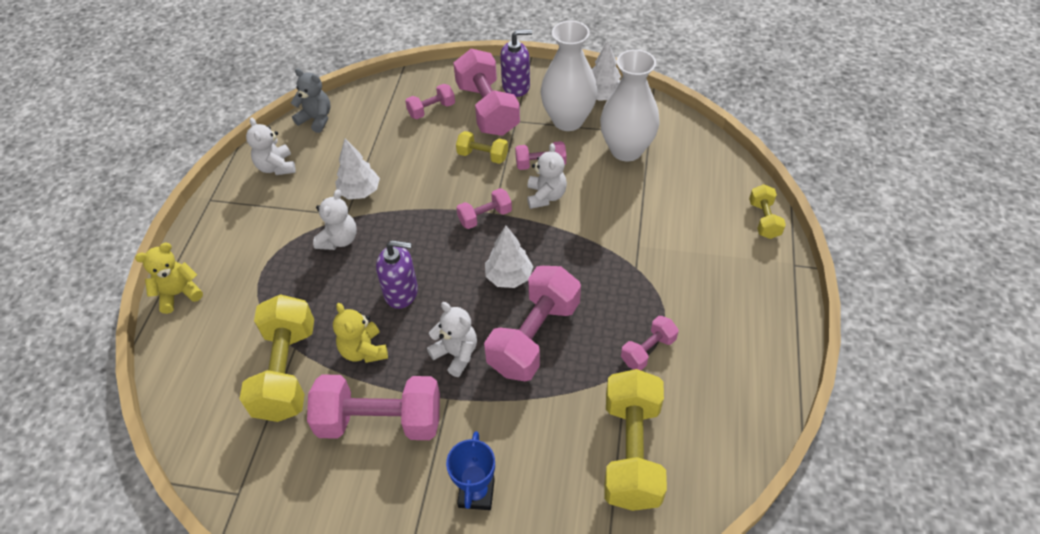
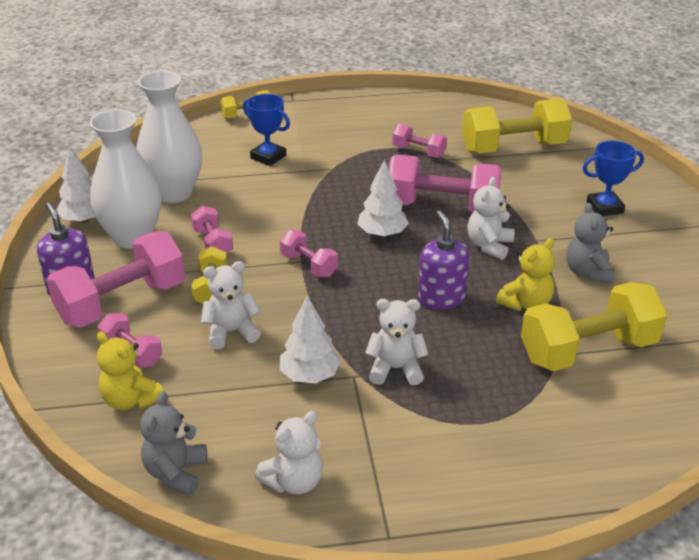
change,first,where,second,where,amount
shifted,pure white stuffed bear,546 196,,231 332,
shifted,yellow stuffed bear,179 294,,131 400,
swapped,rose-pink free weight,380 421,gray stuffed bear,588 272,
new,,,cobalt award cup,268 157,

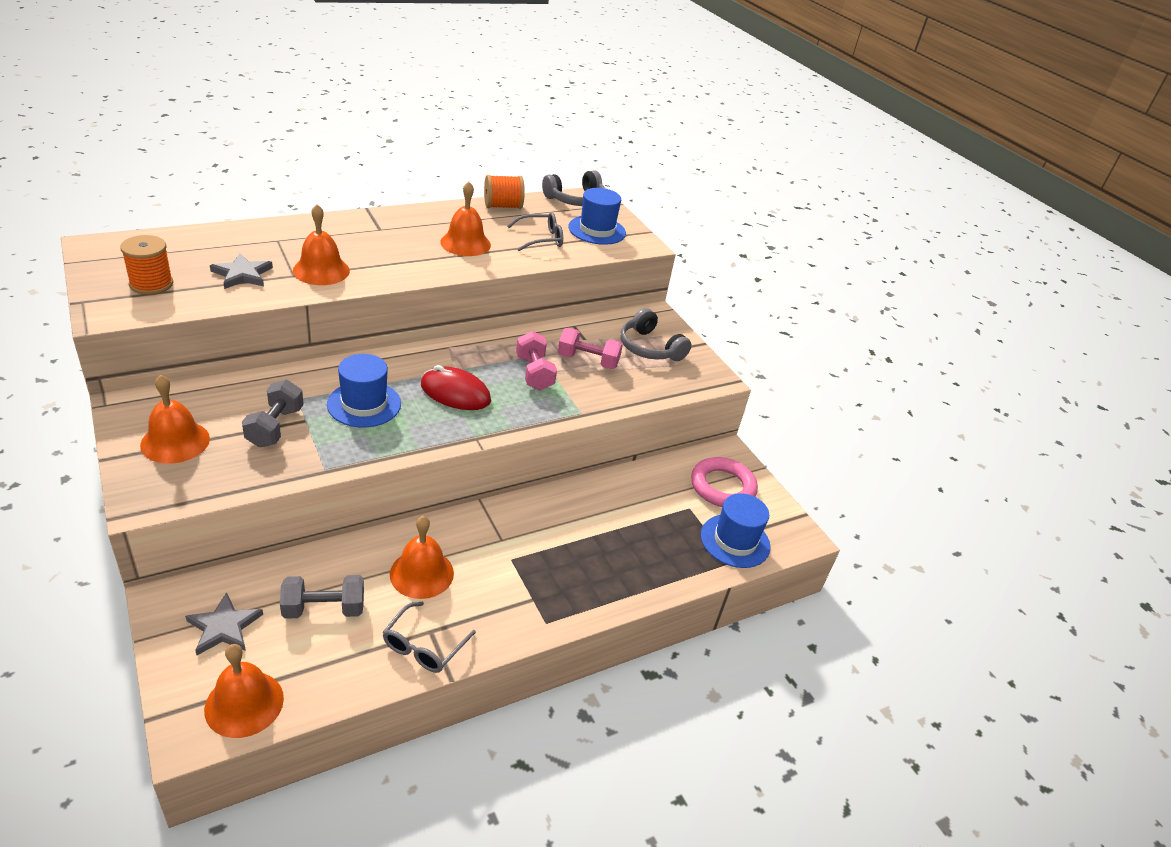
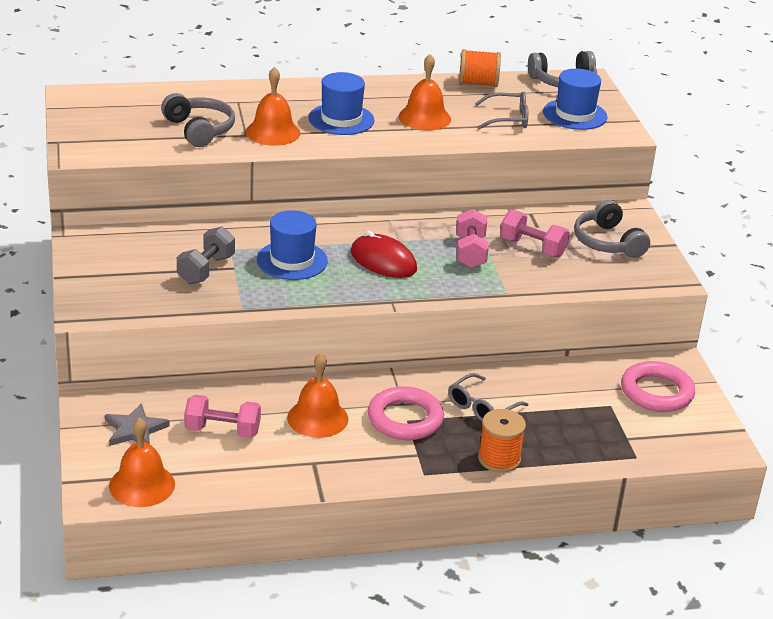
change,first,where,second,where,amount
shifted,orange-coloured spool,151 284,,499 459,
swapped,gray star shape,242 274,gray headphones,199 130,
gone,orange-coloured bell,175 441,,,
shifted,cobalt top hat,735 541,,341 119,
repainted,gray free weight,324 609,rose-pink free weight,222 431,
shifted,gray spectacles,424 646,,482 407,
new,,,rose-pink hoop,405 419,

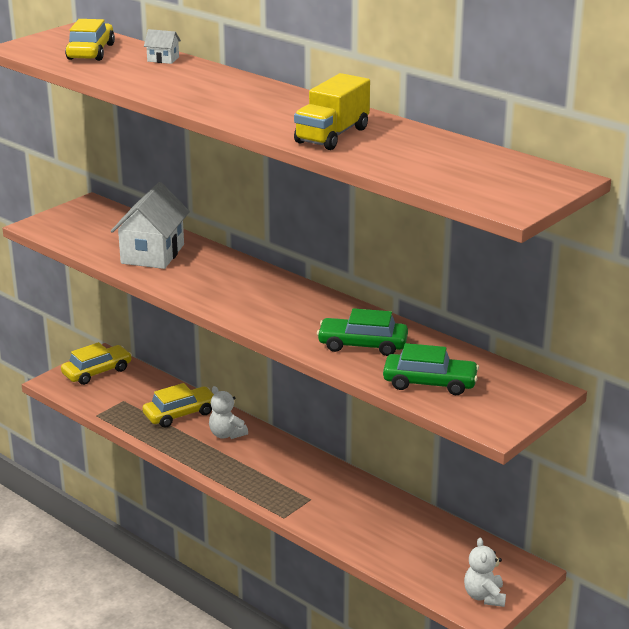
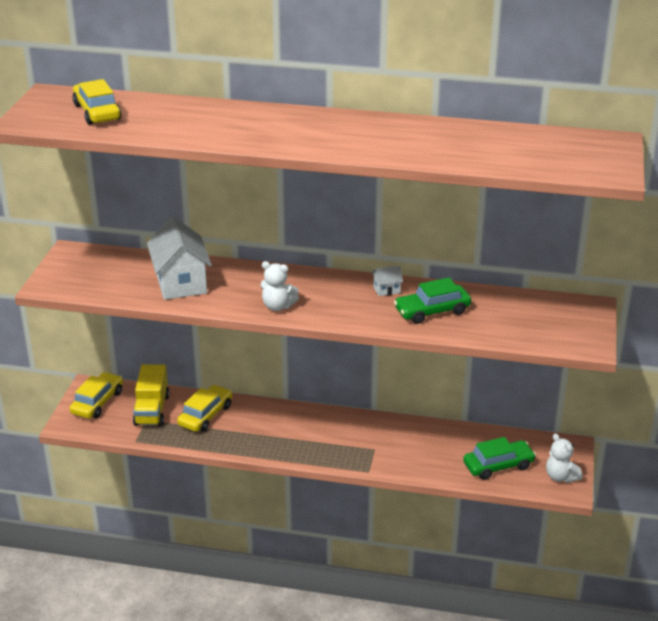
change,first,where,second,where,amount
shifted,pure white house,163 59,,386 289,
shifted,yellow lorry,332 135,,152 410,
shifted,green toy car,429 383,,498 466,
shifted,pure white stuffed bear,226 434,,278 306,

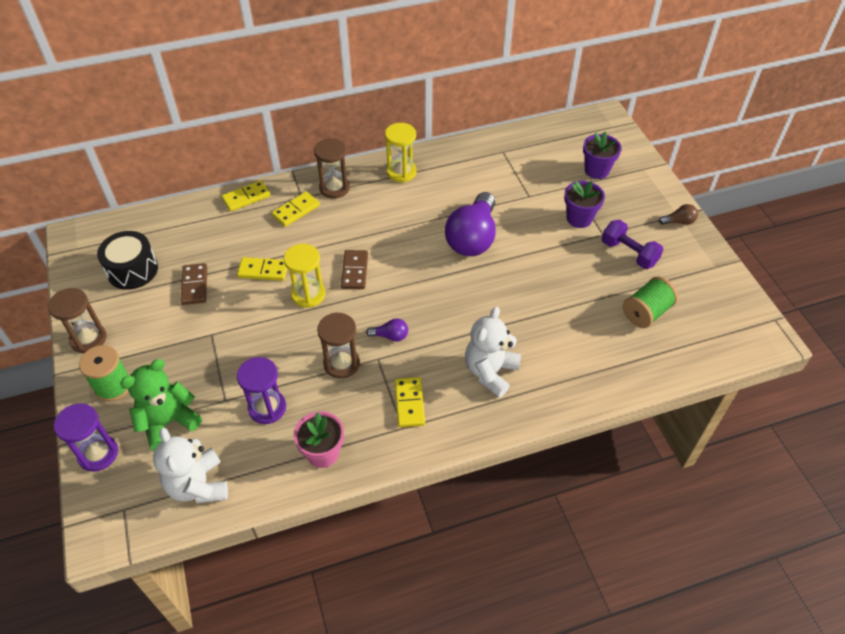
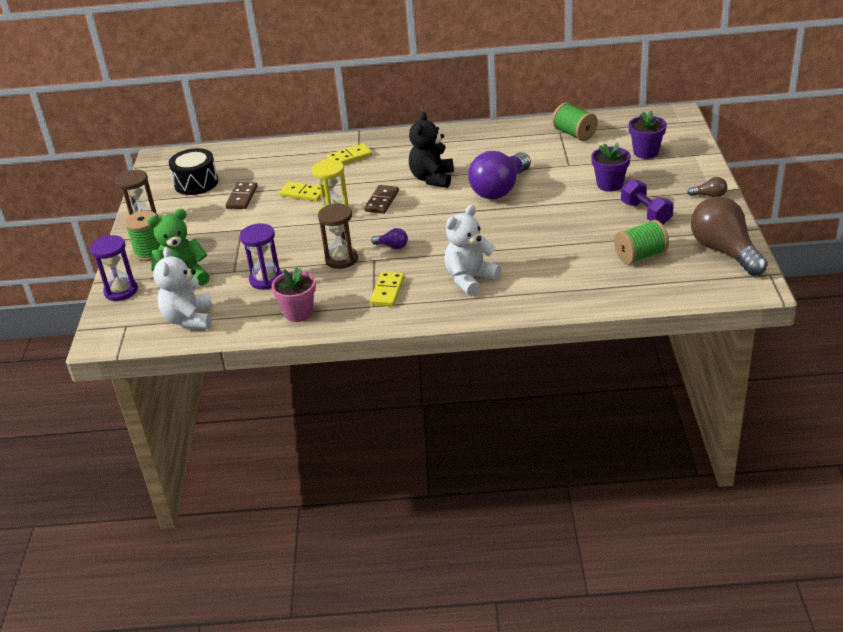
change,first,where,second,where,amount
gone,yellow hourglass,401 172,,,
gone,brown hourglass,334 188,,,
gone,yellow domino tile,246 197,,,
new,,,green spool,574 134,
new,,,black stuffed bear,432 178,
new,,,brown lightbulb,724 251,

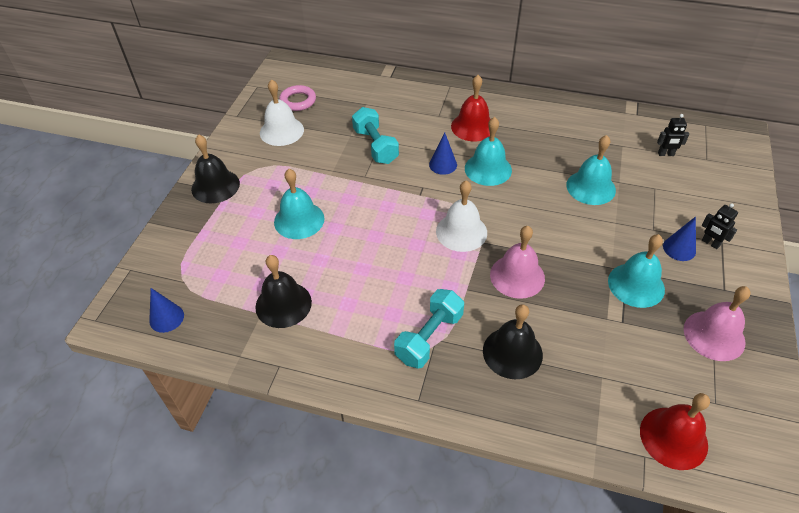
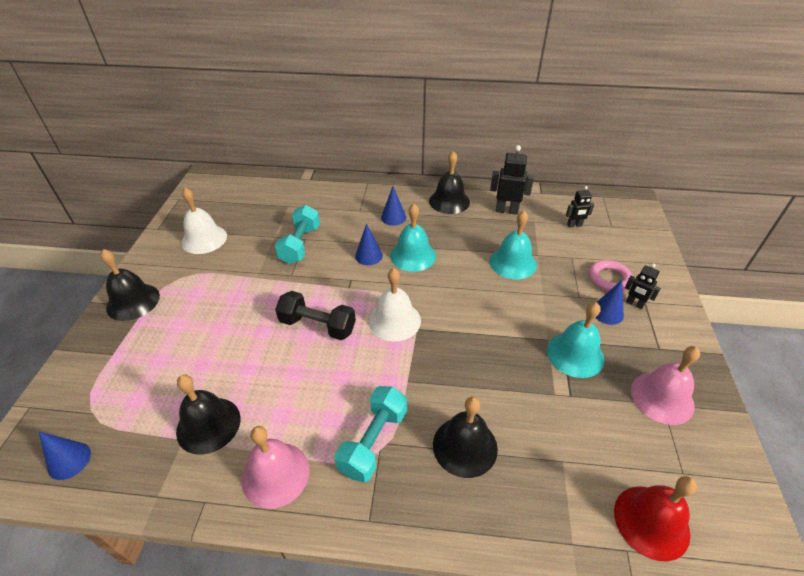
change,first,where,second,where,amount
swapped,scarlet bell,473 126,cobalt cone shape,393 217,
shifted,rose-pink hoop,298 101,,609 279,
rotated,teal free weight,375 146,,300 244,45 degrees clockwise
gone,teal bell,299 220,,,
shifted,rose-pink bell,517 276,,275 474,
new,,,black robot,506 210,
new,,,black bell,449 201,
new,,,black free weight,317 325,

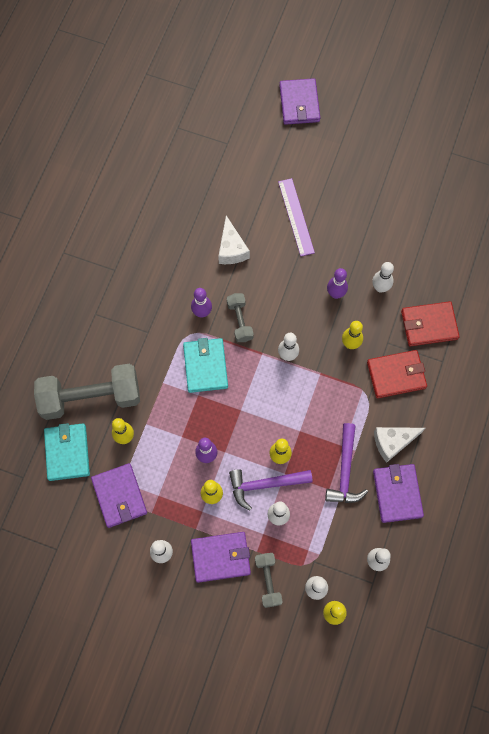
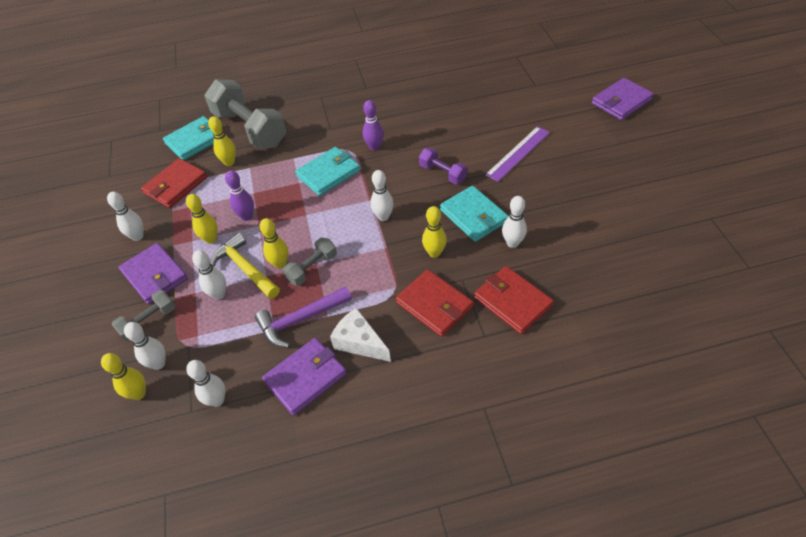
change,first,where,second,where,amount
gone,pure white cheese,231 249,,,
swapped,violet tenpin,335 294,teal billfold,473 216,
shifted,gray free weight,240 321,,312 268,
repainted,violet billfold,119 496,scarlet billfold,175 185,
repainted,violet carpenter's hammer,265 485,yellow carpenter's hammer,245 268,
new,,,violet free weight,442 173,

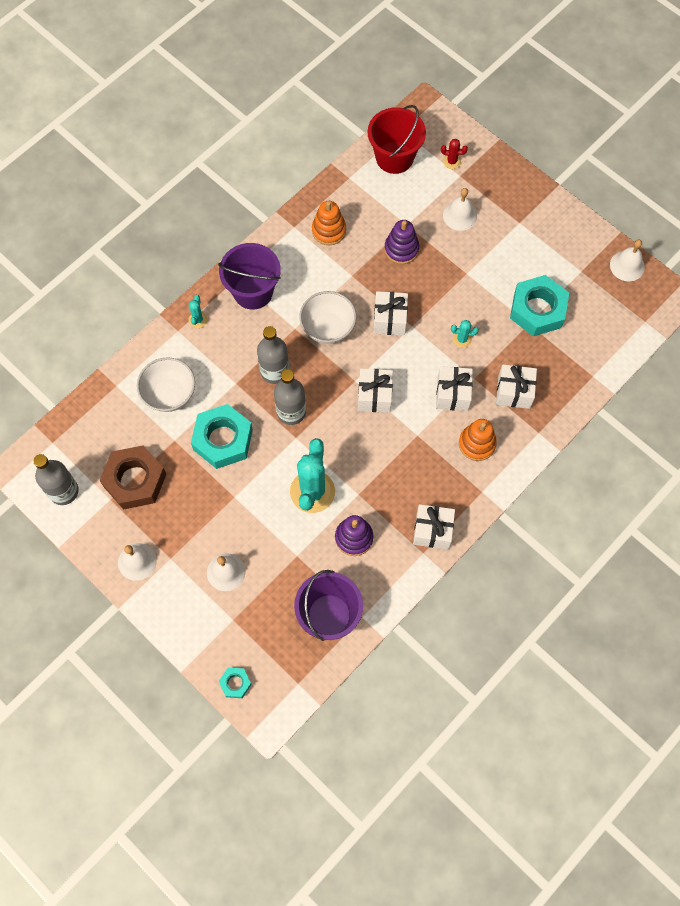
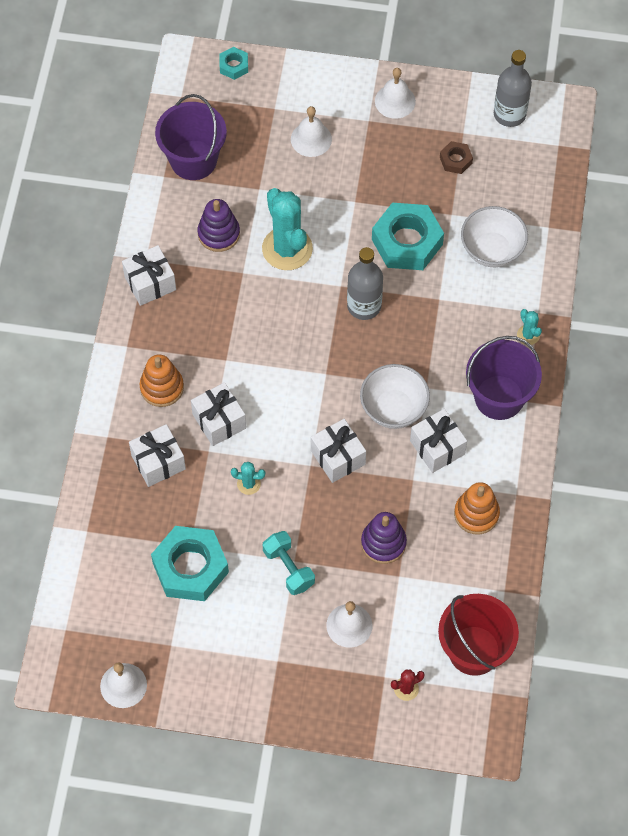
change,first,where,second,where,amount
rotated,teal prickly plant,462 339,,248 484,45 degrees clockwise
gone,gray flask,275 371,,,
shifted,pure white present,374 396,,437 447,
scaled,brown nut,135 480,,456 160,x0.48
new,,,teal free weight,288 568,

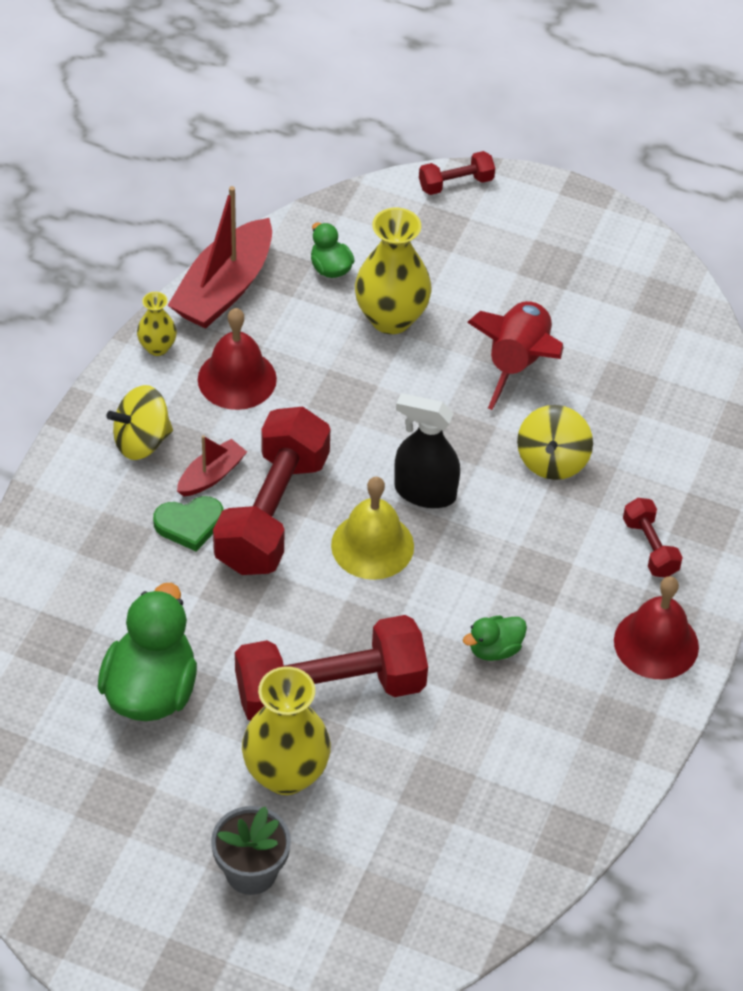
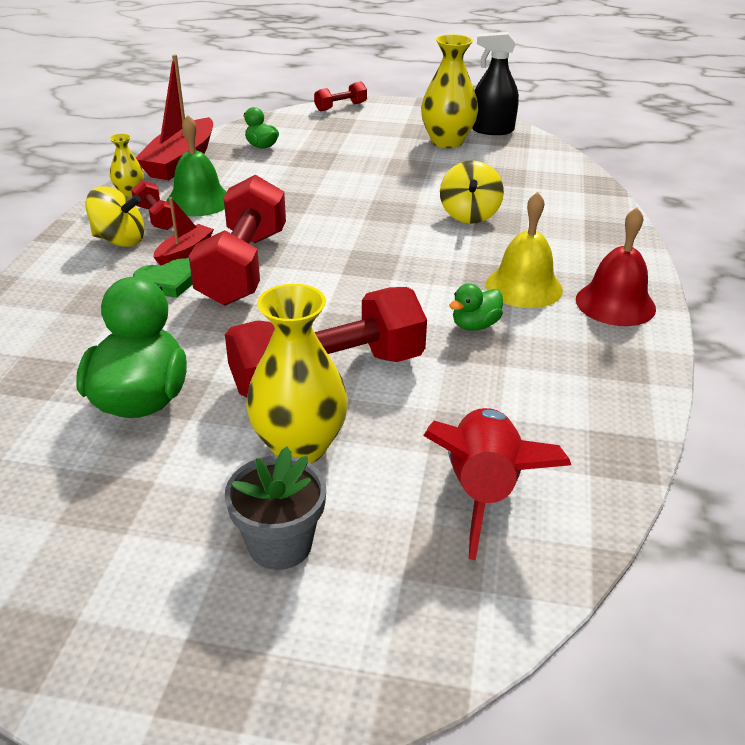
change,first,where,second,where,amount
shifted,yellow tall vase,391 318,,447 142,
shifted,scarlet toy rocket,517 363,,483 491,
repainted,scarlet bell,237 379,green bell,198 201,
rotated,yellow toy top,141 441,,120 240,135 degrees counterclockwise
shifted,black sprayer,424 492,,492 130,
shifted,yellow bell,372 545,,524 287,
shifted,scarlet free weight,650 547,,156 217,

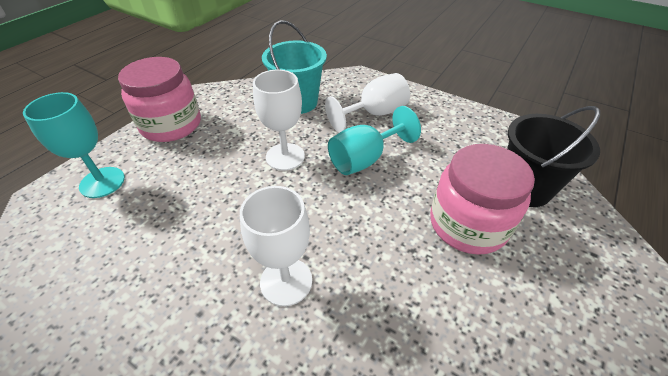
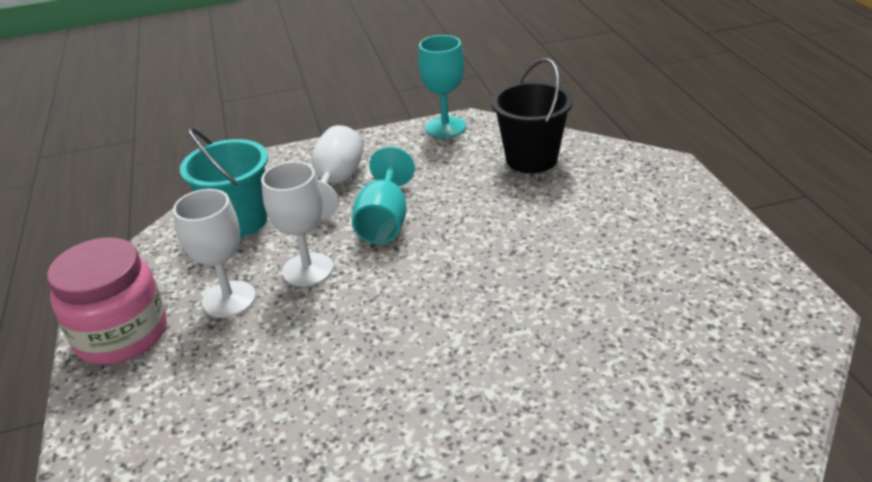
change,first,where,second,where,amount
shifted,teal chalice,102 182,,445 127,
gone,rose-pink preserve jar,468 224,,,
shifted,pure white chalice,286 281,,229 299,

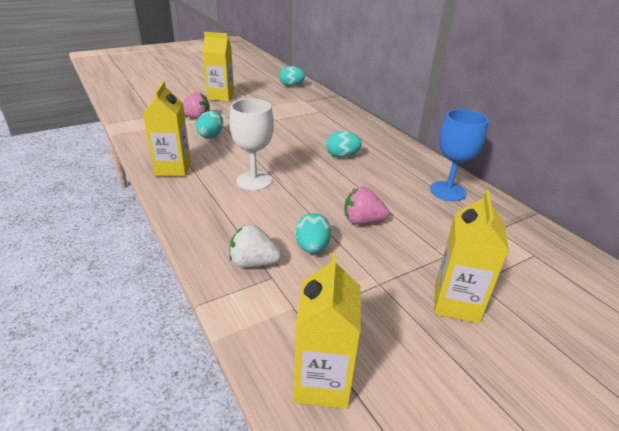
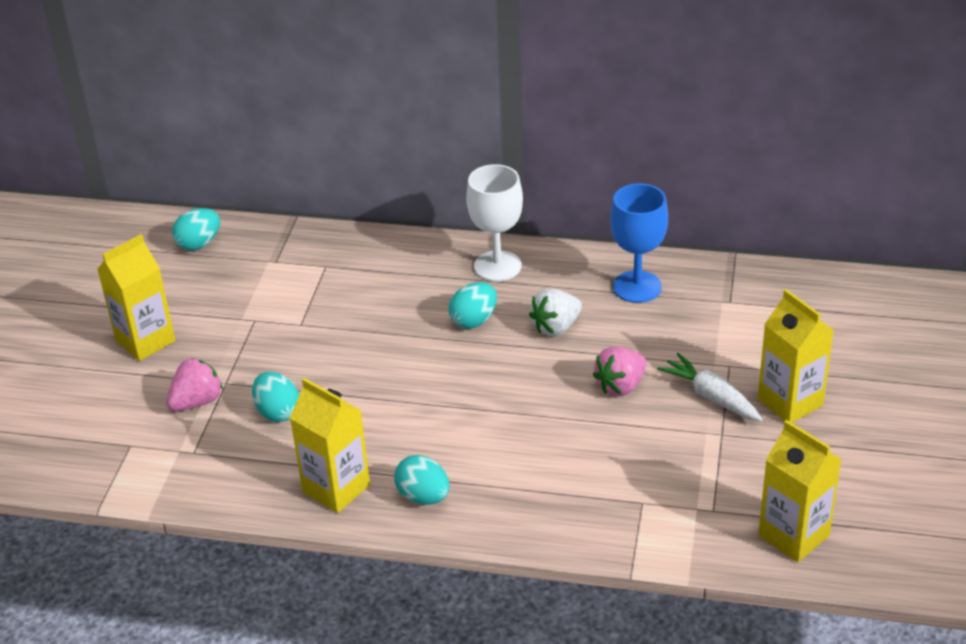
change,first,where,second,where,amount
shifted,pure white chalice,254 181,,497 266,
shifted,teal egg,312 247,,423 496,
shifted,pure white berry,253 263,,556 327,
new,,,pure white root vegetable,711 396,

